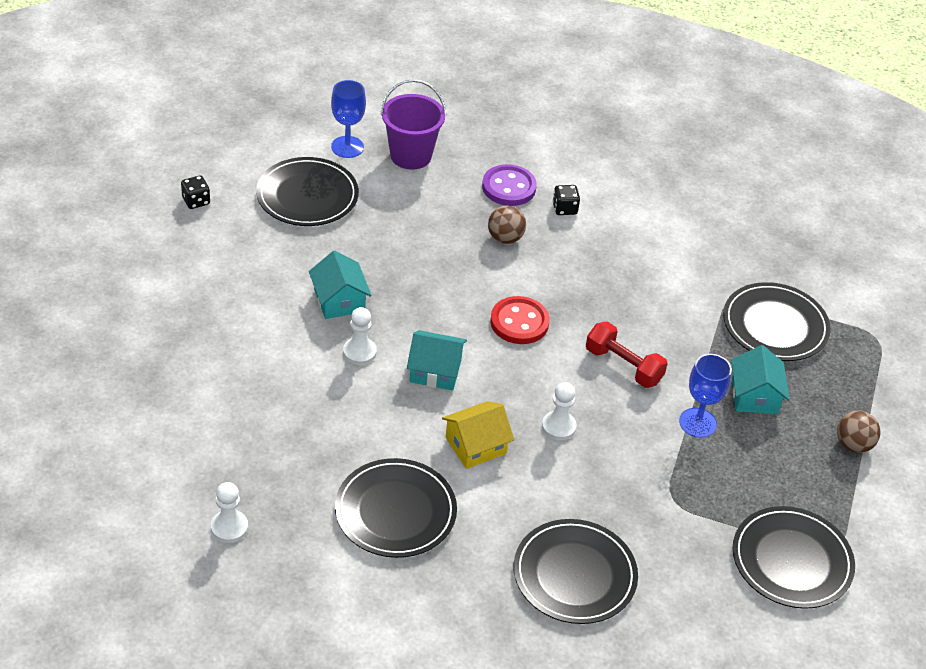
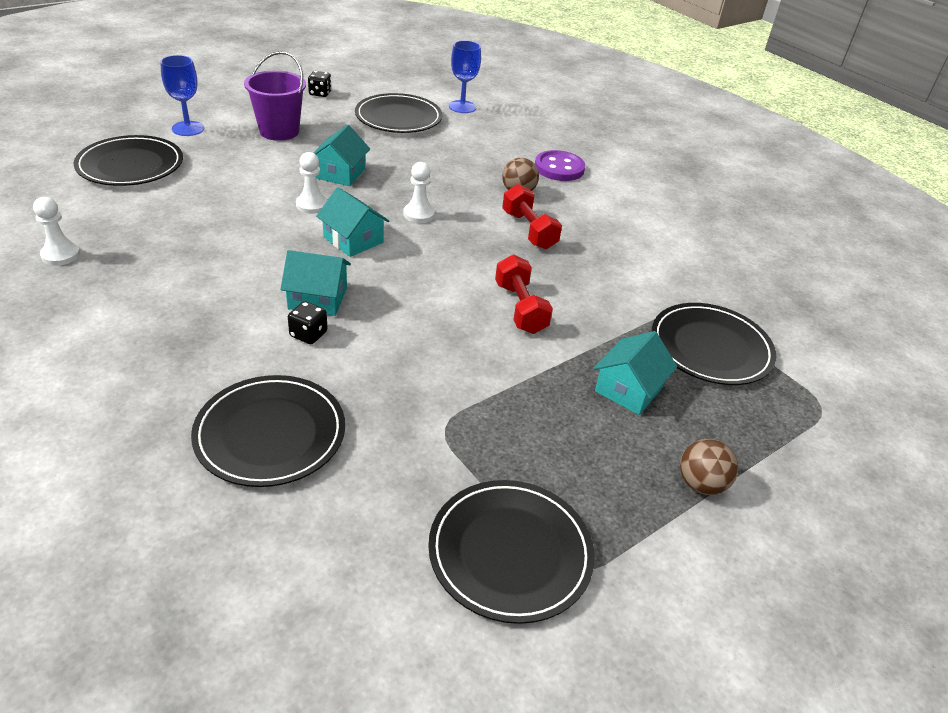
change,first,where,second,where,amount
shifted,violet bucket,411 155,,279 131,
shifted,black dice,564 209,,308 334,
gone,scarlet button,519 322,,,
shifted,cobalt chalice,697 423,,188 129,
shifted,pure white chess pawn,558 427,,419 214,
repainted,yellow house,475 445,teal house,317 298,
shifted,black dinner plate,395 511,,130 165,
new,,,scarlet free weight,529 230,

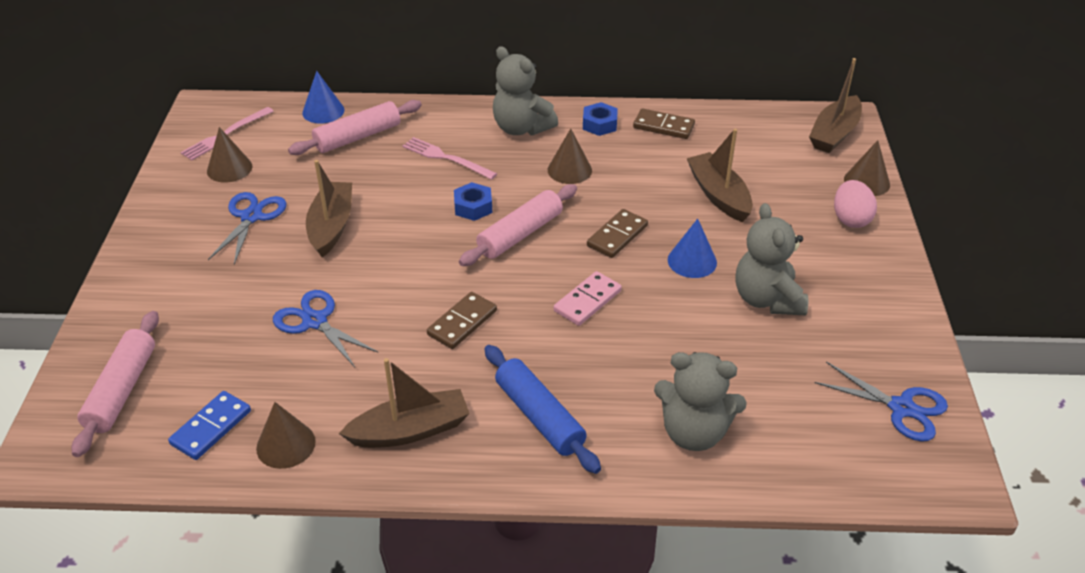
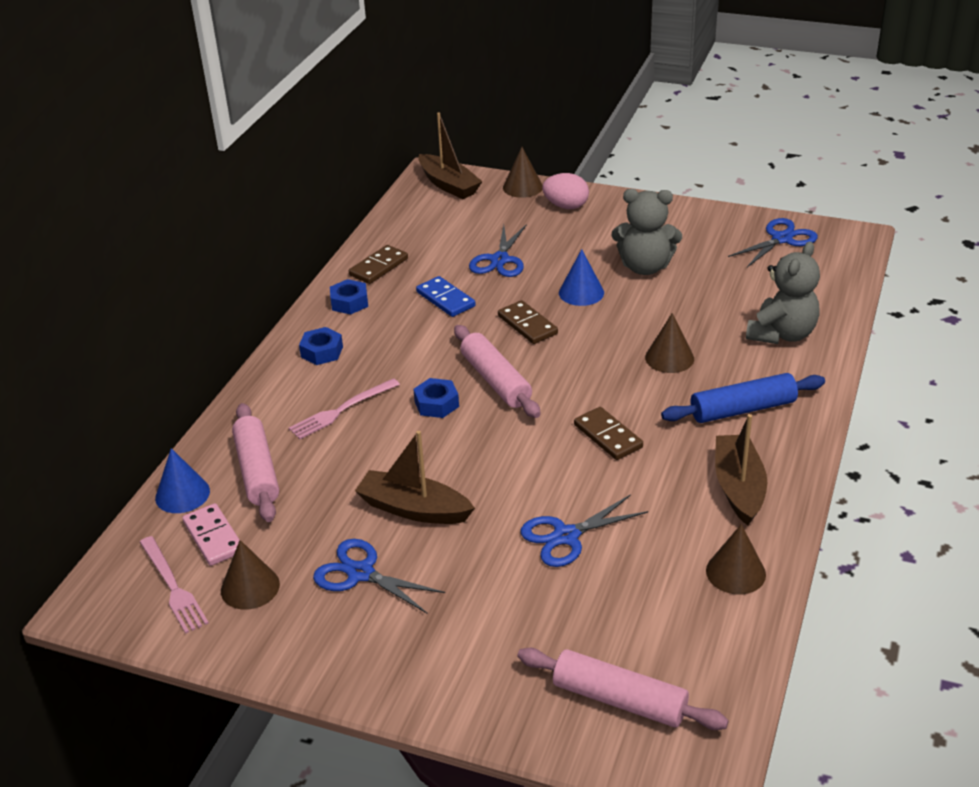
change,first,where,second,where,amount
swapped,gray stuffed bear,521 128,cobalt nut,322 352,
shifted,brown cone shape,569 170,,669 358,
swapped,brown sailboat,718 195,cobalt scissors,499 260,
shifted,rose-pink domino tile,587 301,,213 537,
shifted,cobalt domino tile,211 427,,445 299,

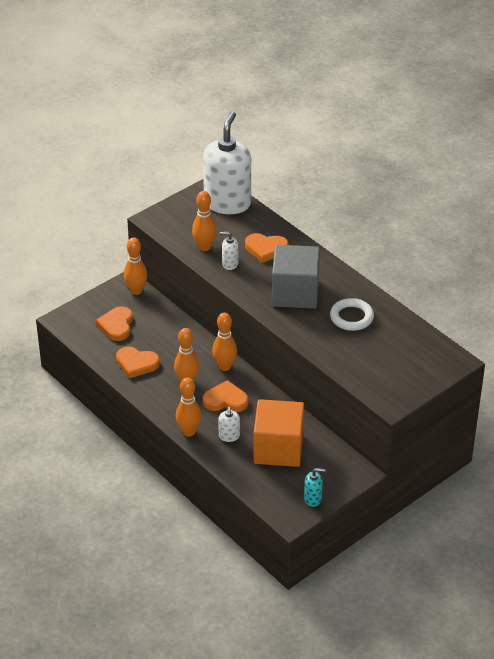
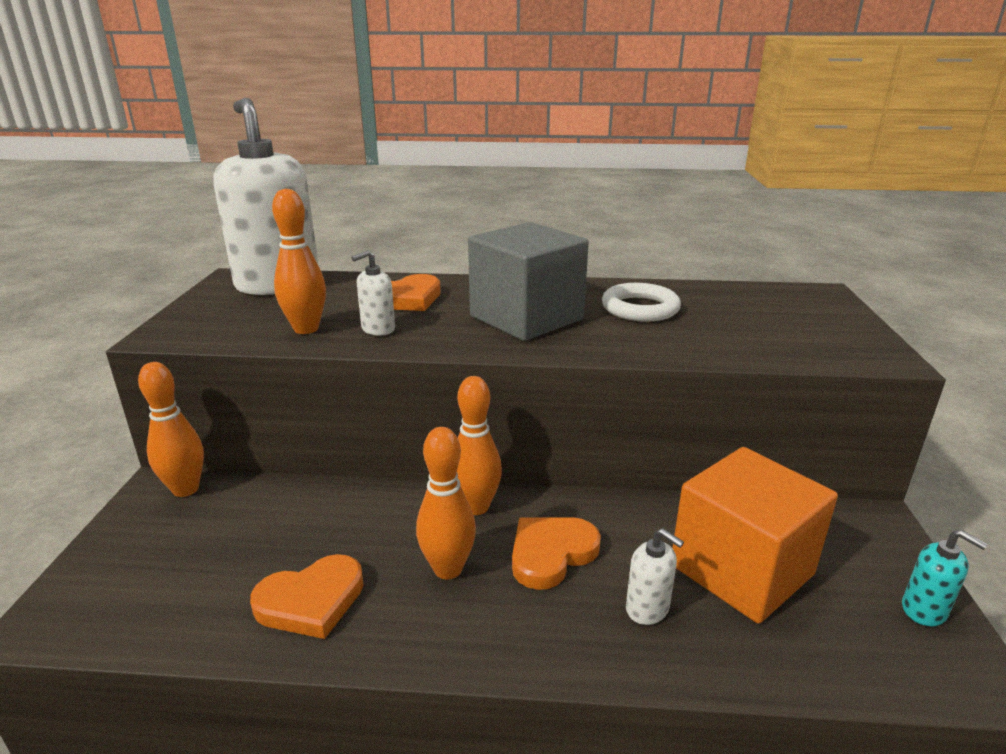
change,first,where,second,where,amount
gone,orange-coloured heart shape,116 325,,,
gone,orange-coloured tenpin,189 432,,,
rotated,teal soap pump,313 499,,924 610,90 degrees clockwise

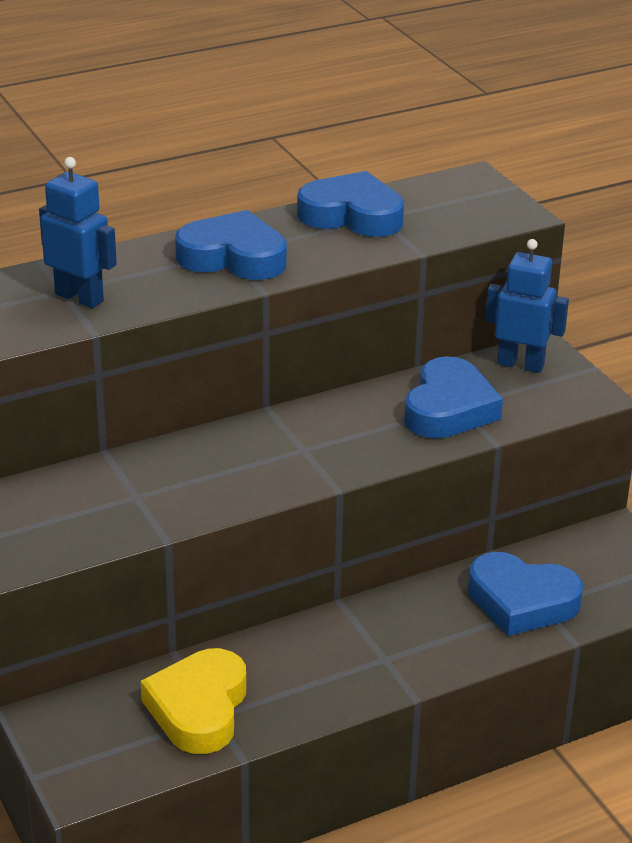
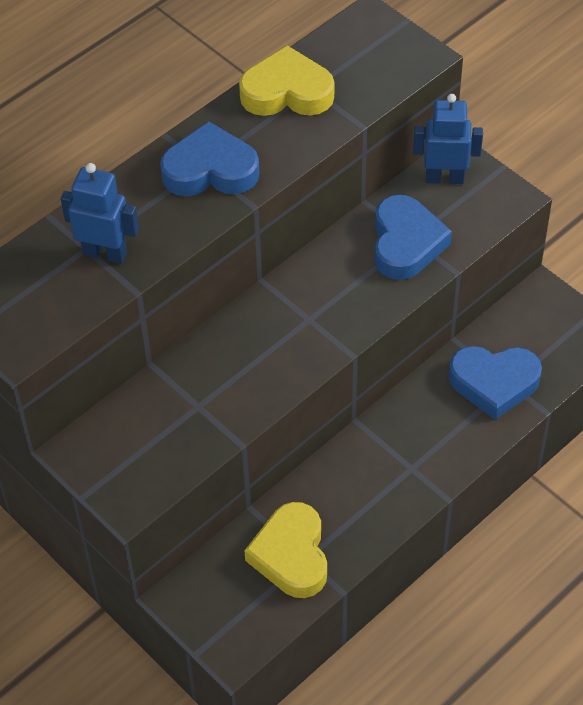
change,first,where,second,where,amount
repainted,cobalt heart shape,352 215,yellow heart shape,287 92,

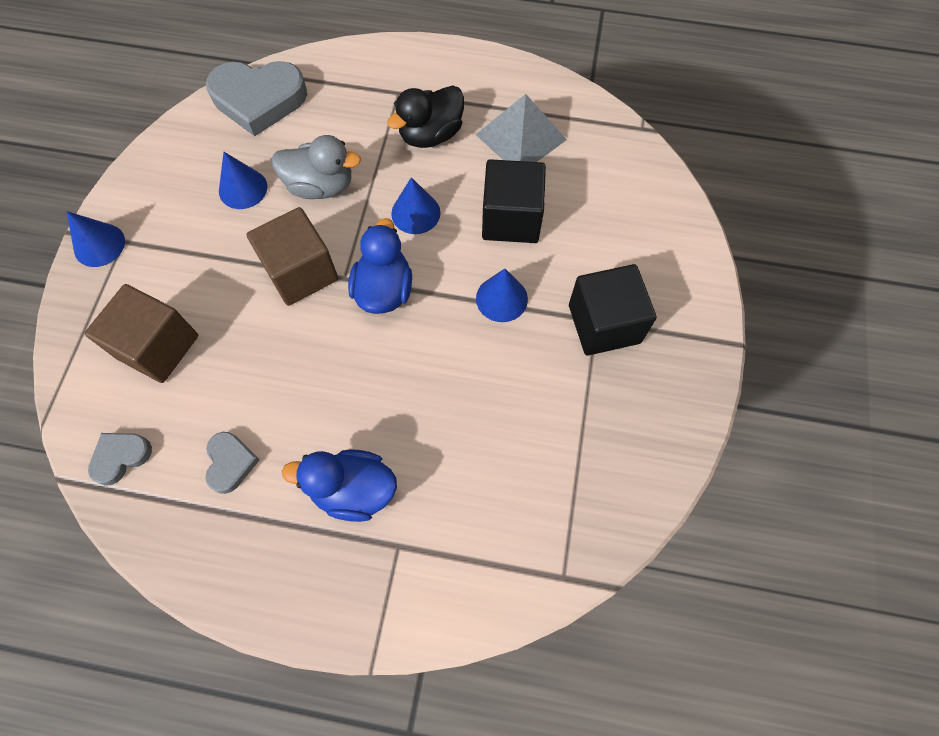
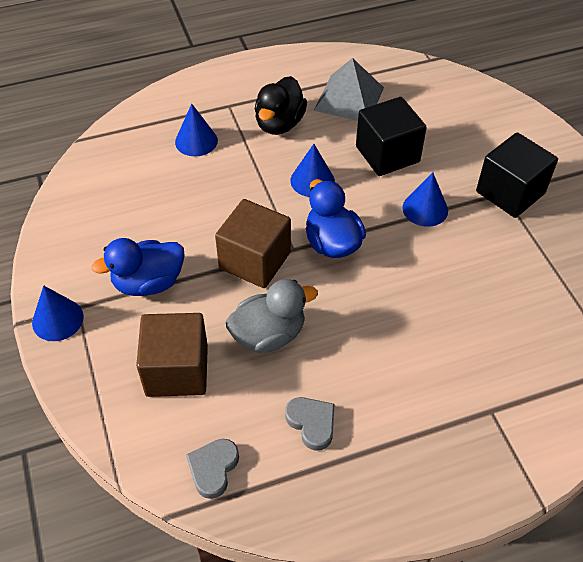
change,first,where,second,where,amount
gone,gray heart shape,259 100,,,
shifted,gray toy duck,321 186,,269 334,
shifted,cobalt cone shape,243 188,,196 141,
shifted,cobalt toy duck,353 490,,148 283,

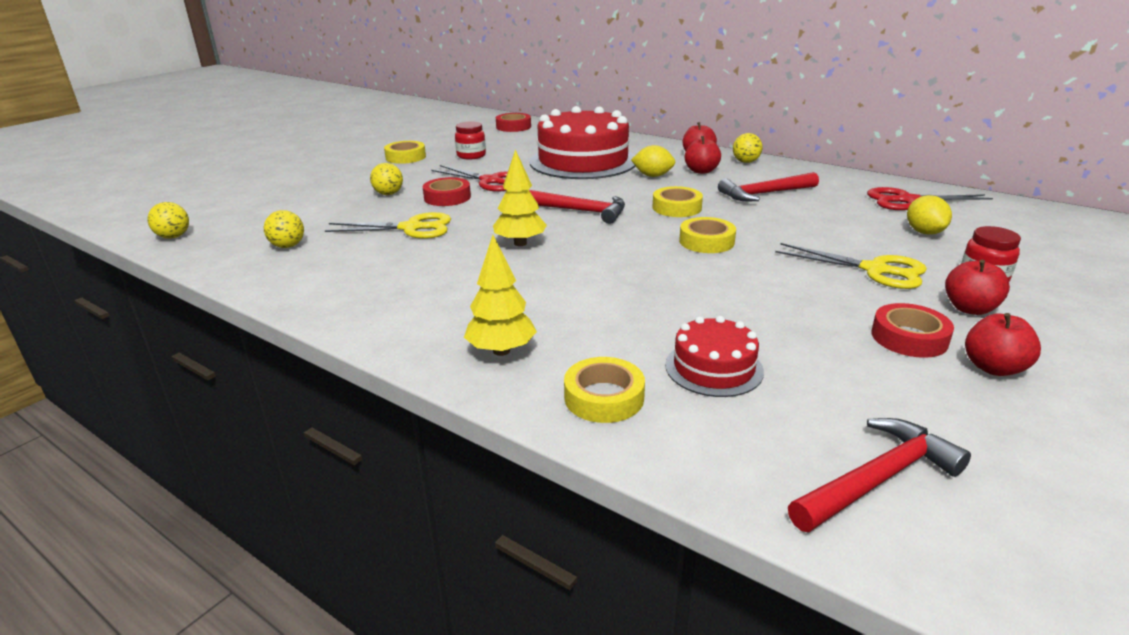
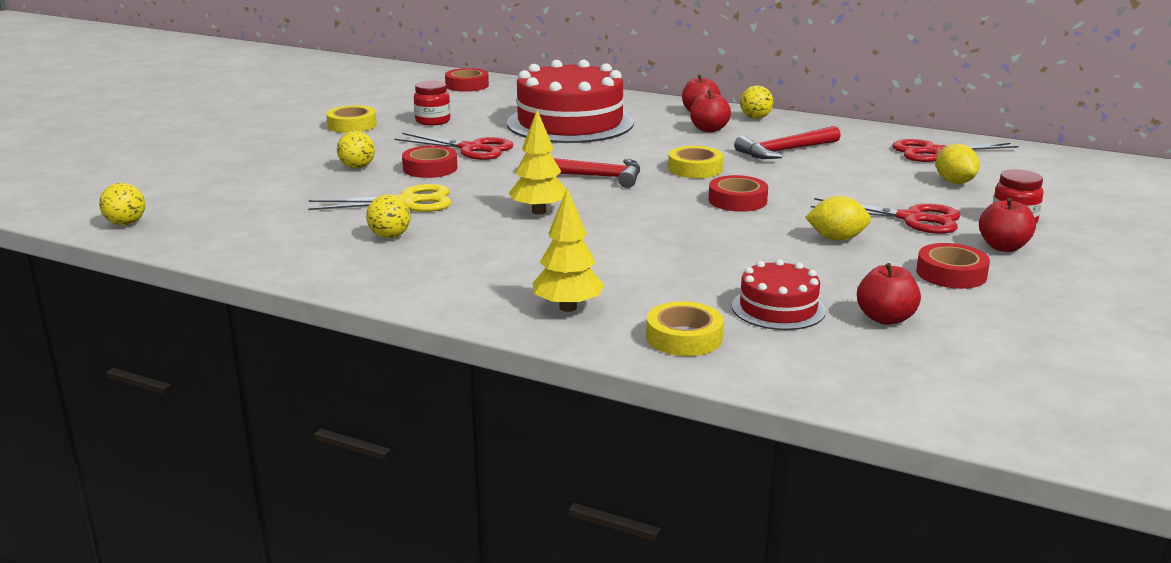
change,first,where,second,where,amount
shifted,yellow citrus fruit,652 176,,836 238,
shifted,yellow play ball,288 246,,390 236,
repainted,yellow roll of tape,706 241,scarlet roll of tape,737 200,
repainted,yellow scissors,875 270,scarlet scissors,911 219,
shifted,scarlet apple fruit,993 368,,885 318,
gone,scarlet carpenter's hammer,877 479,,,

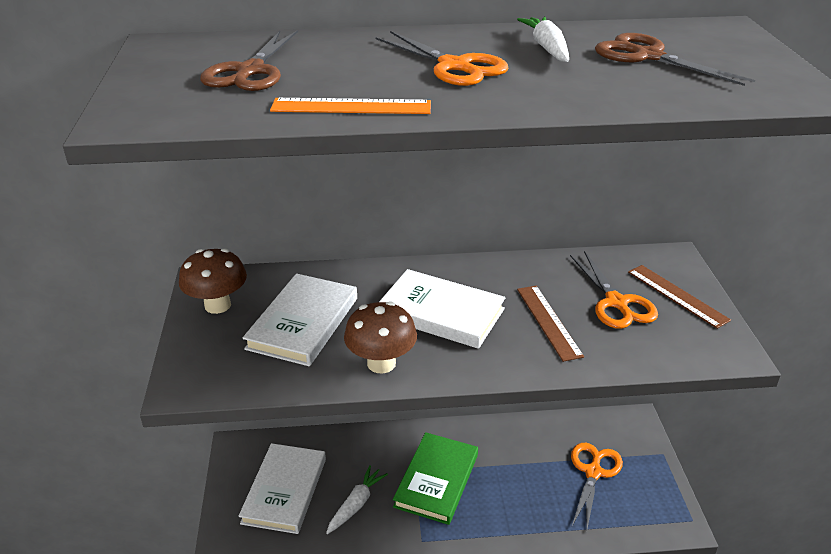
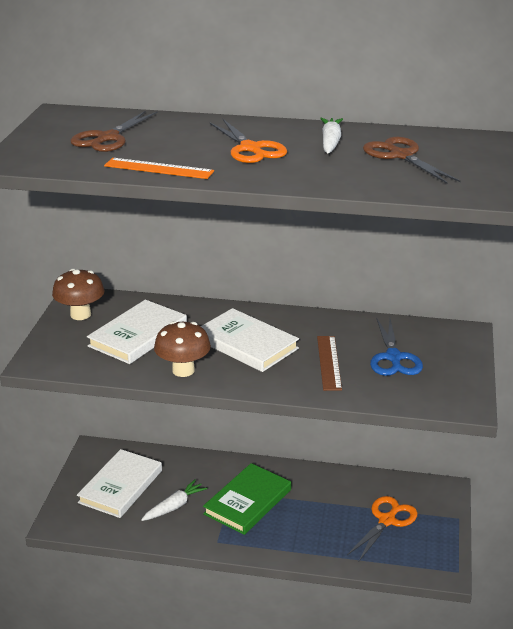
change,first,where,second,where,amount
repainted,orange-coloured scissors,616 303,cobalt scissors,393 358,
gone,brown straightedge,677 295,,,

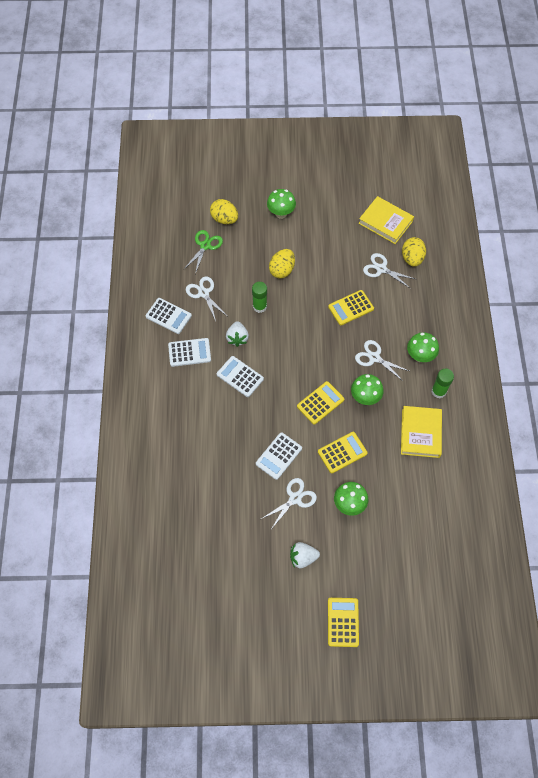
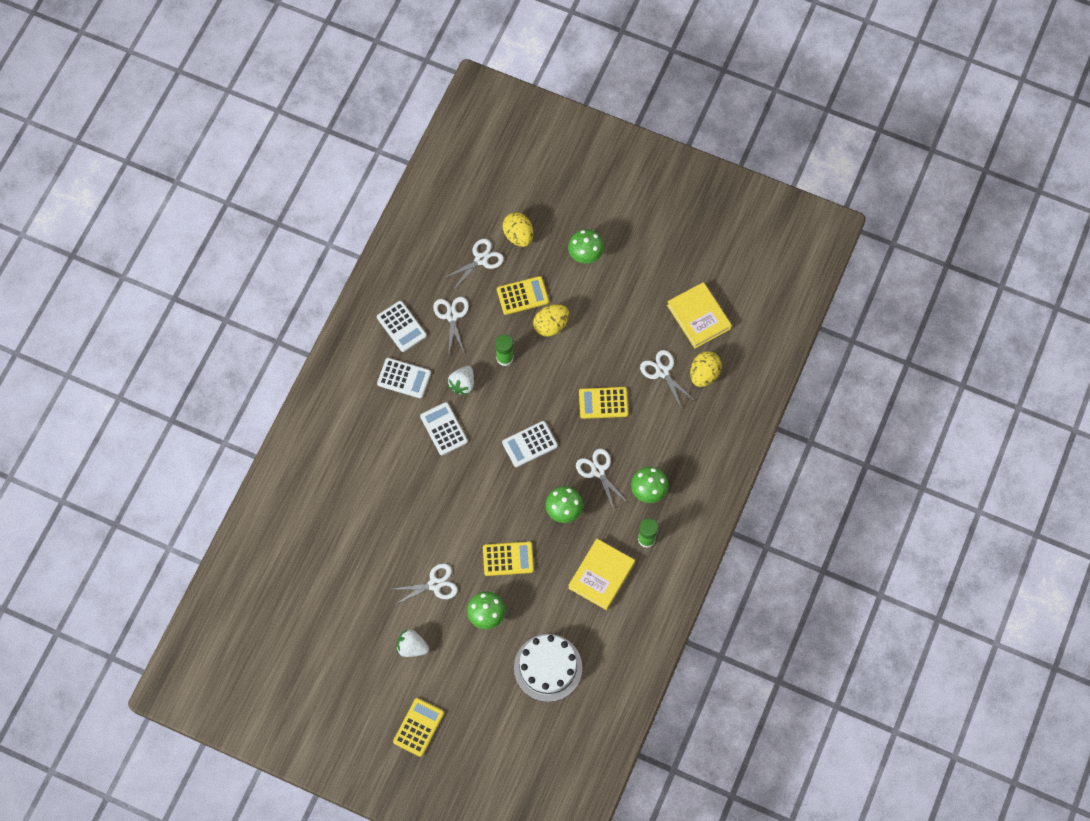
change,first,where,second,where,amount
repainted,green scissors,205 246,pure white scissors,481 259,
shifted,yellow adding machine,320 403,,522 295,
shifted,pure white adding machine,278 456,,529 444,
new,,,pure white gateau,548 667,

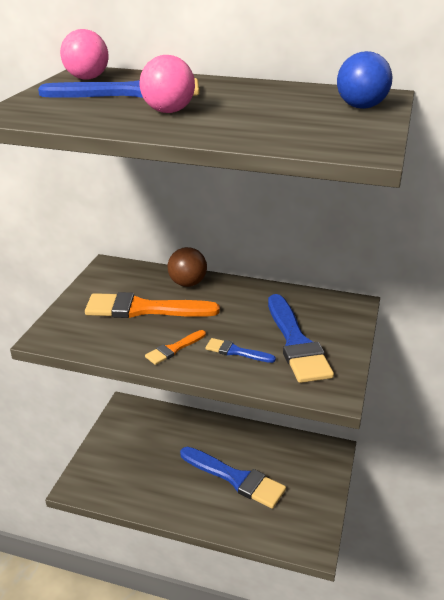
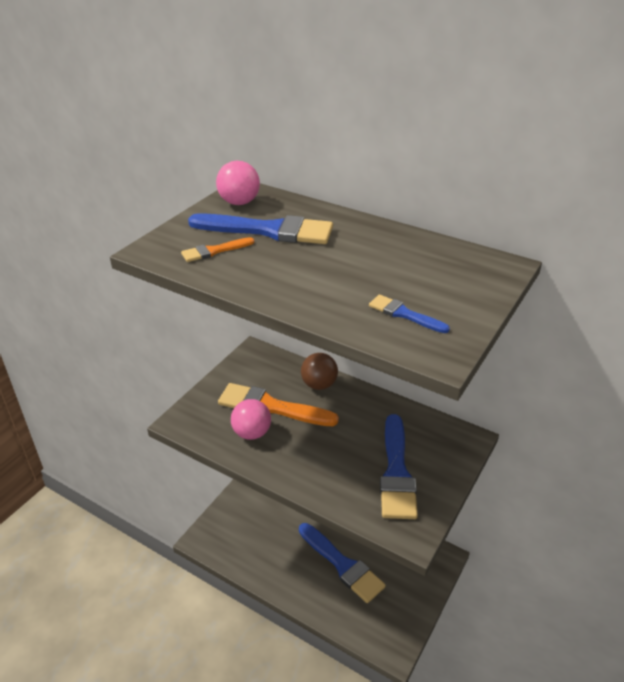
change,first,where,second,where,amount
gone,cobalt play ball,361 107,,,
shifted,rose-pink play ball,168 111,,252 433,
shifted,orange-coloured paint brush,174 349,,214 251,
shifted,cobalt paint brush,236 351,,404 314,

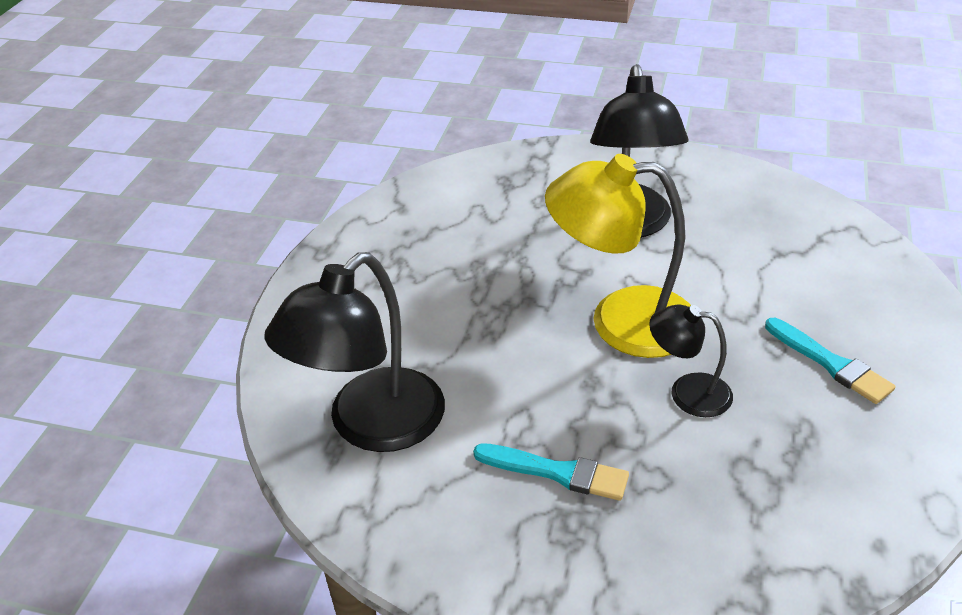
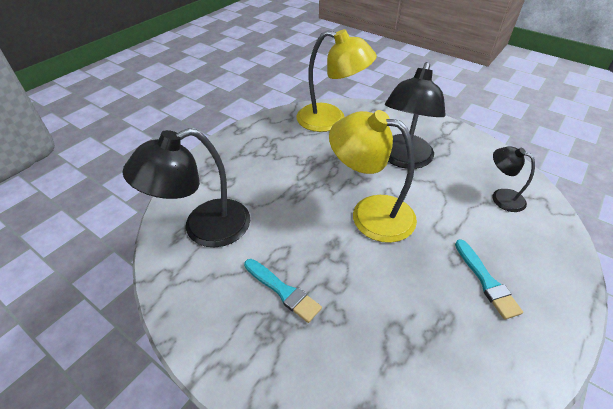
change,first,where,second,where,amount
shifted,black reading lamp,687 392,,501 197,
new,,,yellow reading lamp,331 120,

